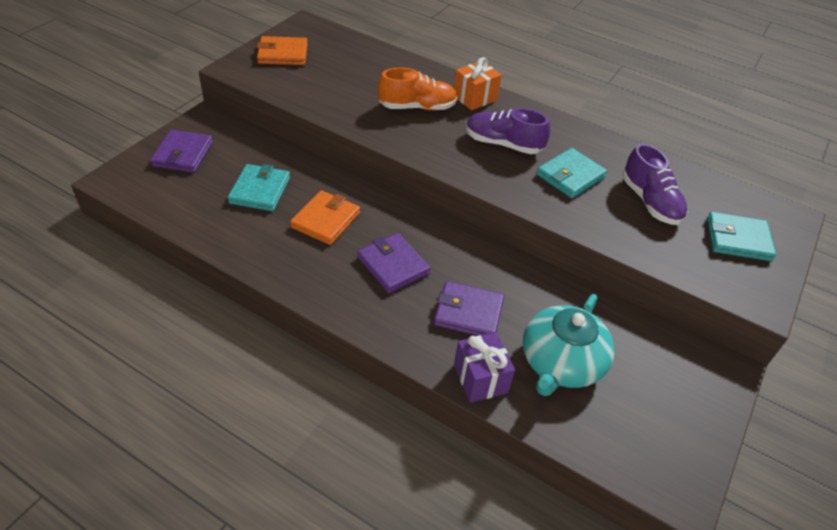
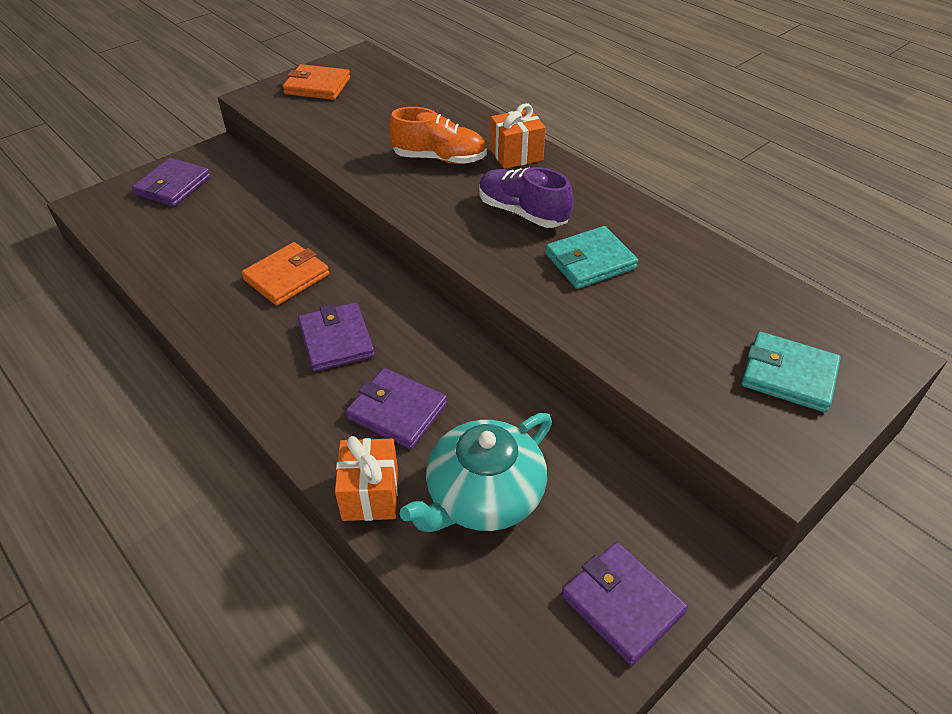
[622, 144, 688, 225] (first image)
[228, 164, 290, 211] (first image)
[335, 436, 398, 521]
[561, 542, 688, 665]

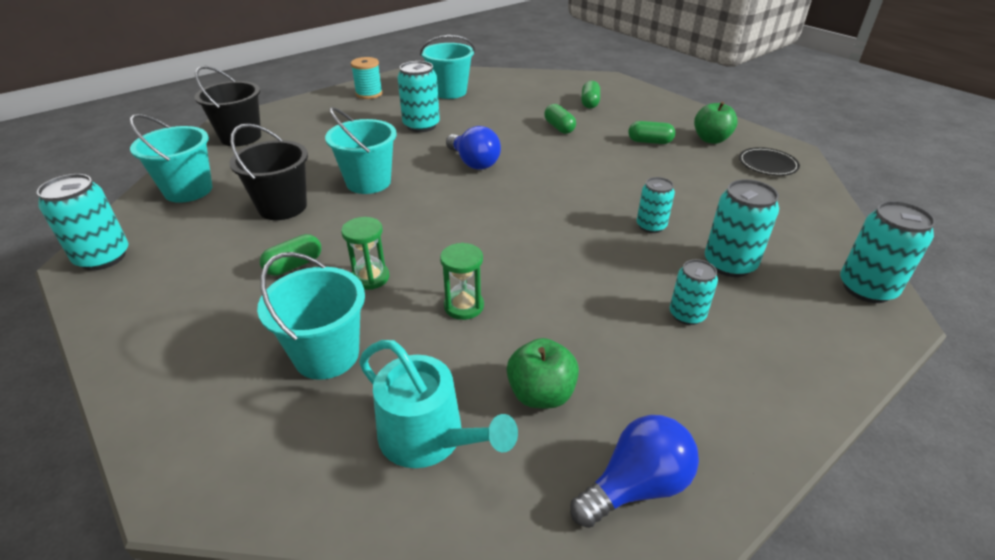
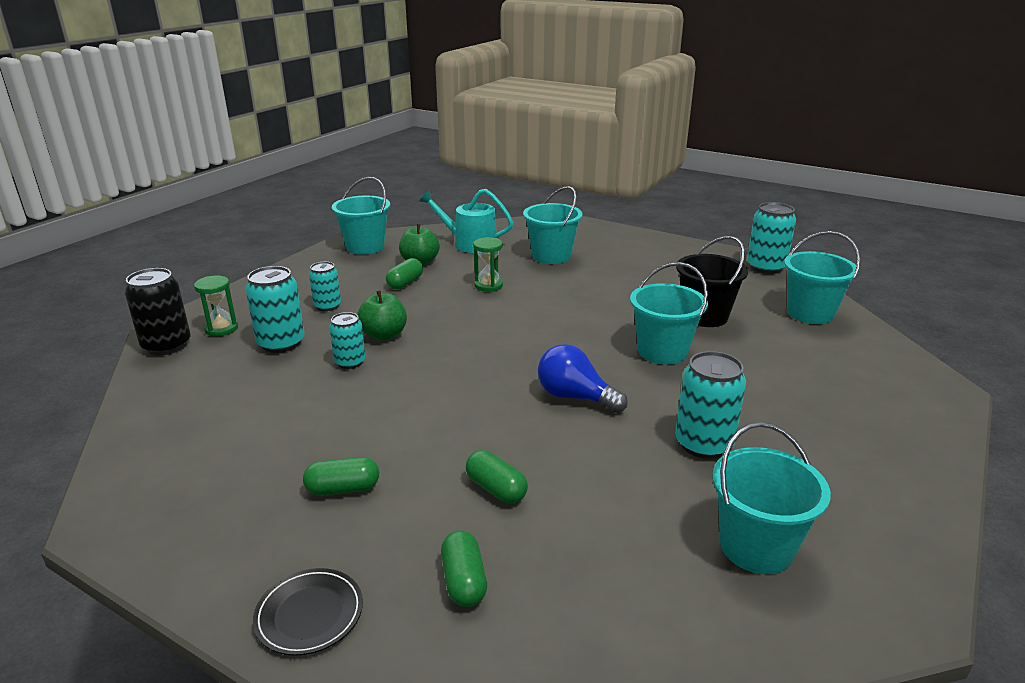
[351, 57, 383, 99] (first image)
[195, 66, 261, 146] (first image)
[357, 290, 407, 340]
[253, 568, 363, 656]
[125, 268, 191, 355]
[194, 276, 238, 336]
[386, 258, 423, 289]
[332, 177, 390, 255]

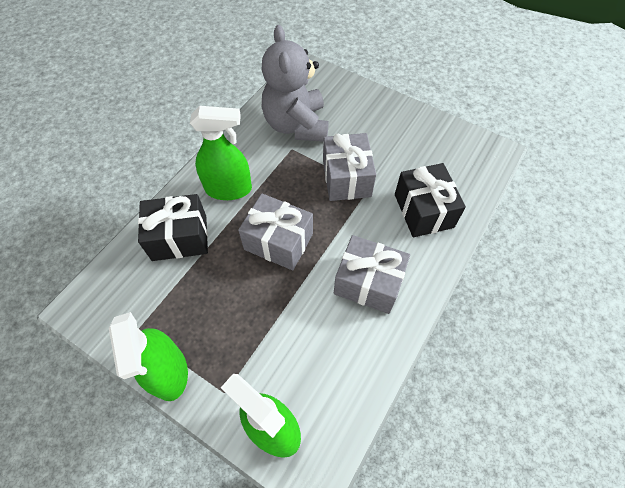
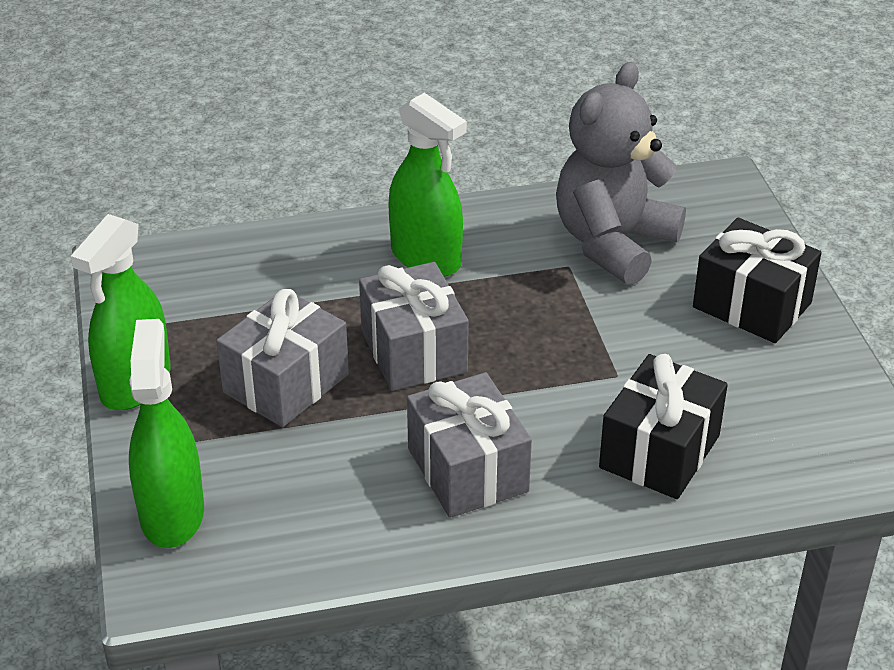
[216, 289, 349, 427]
[693, 218, 822, 343]

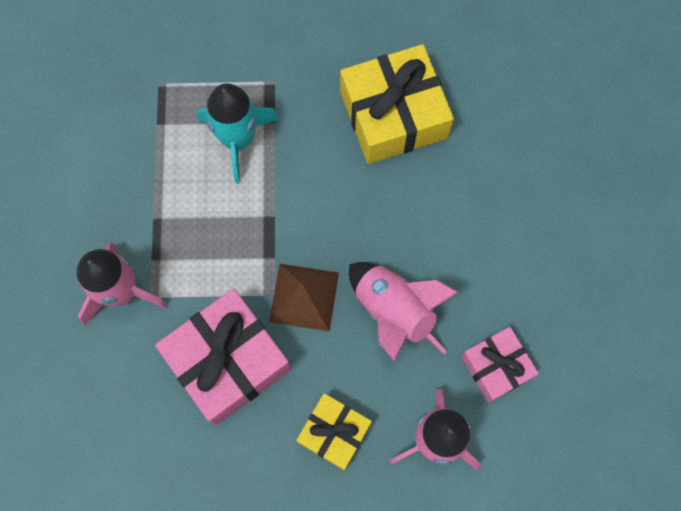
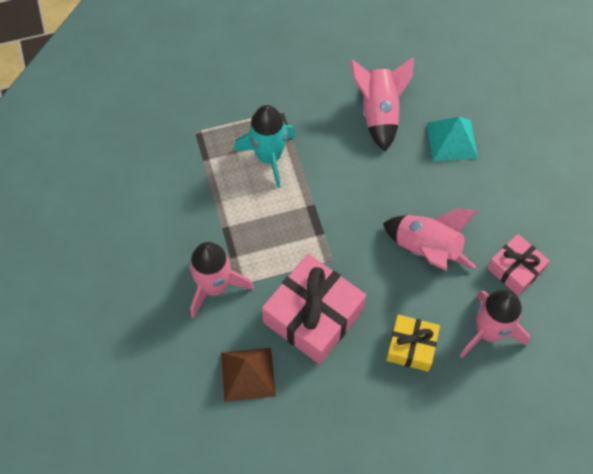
[350, 57, 414, 152]
[221, 348, 276, 402]
[427, 117, 478, 161]

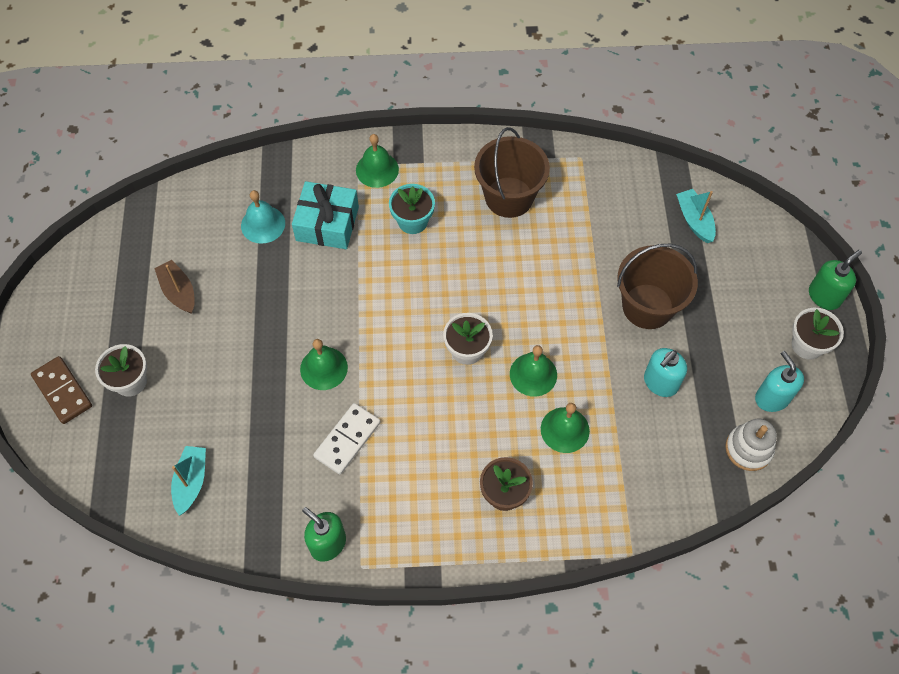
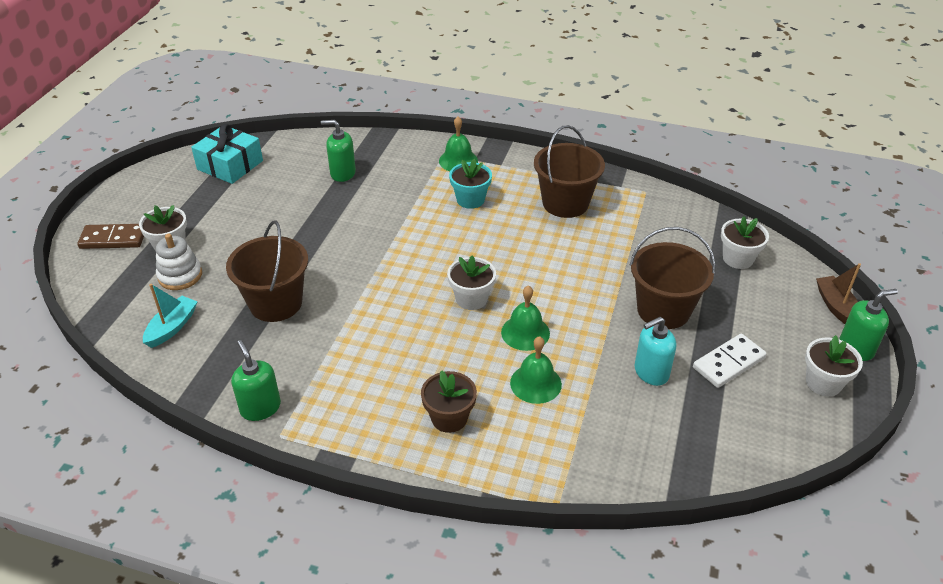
[191, 124, 263, 184]
[721, 216, 769, 269]
[321, 120, 356, 182]
[816, 263, 861, 324]
[300, 339, 348, 390] (first image)
[755, 351, 804, 412] (first image)
[77, 224, 144, 249]
[693, 334, 767, 388]
[156, 234, 202, 290]
[226, 220, 308, 322]

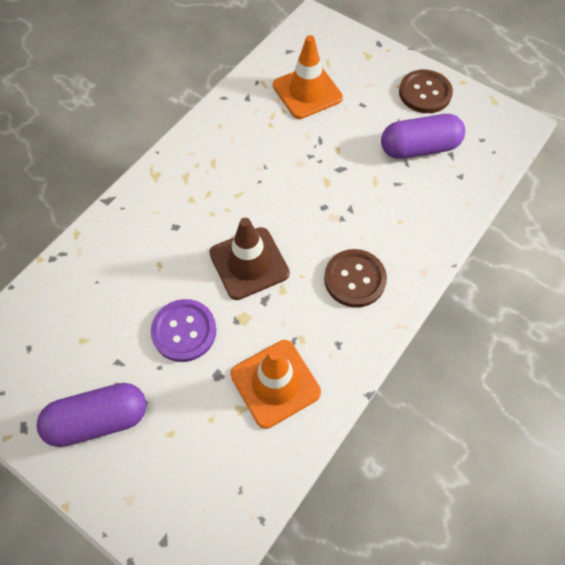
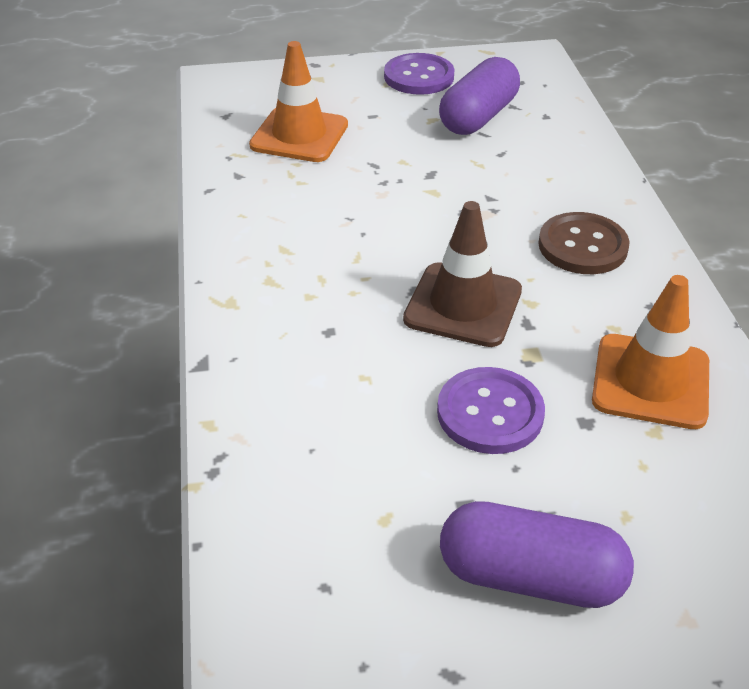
[384, 53, 454, 95]
[440, 501, 634, 608]

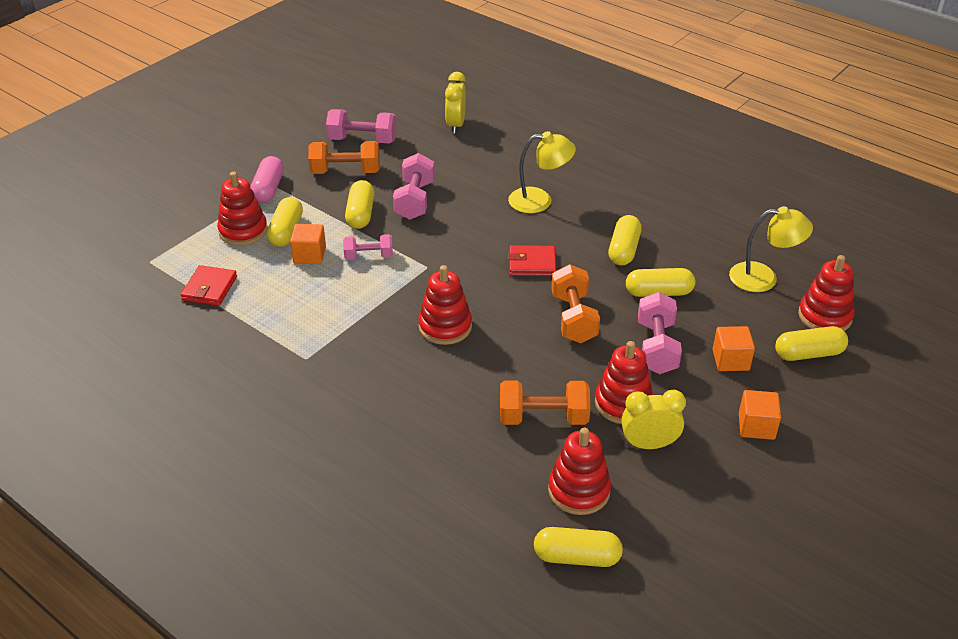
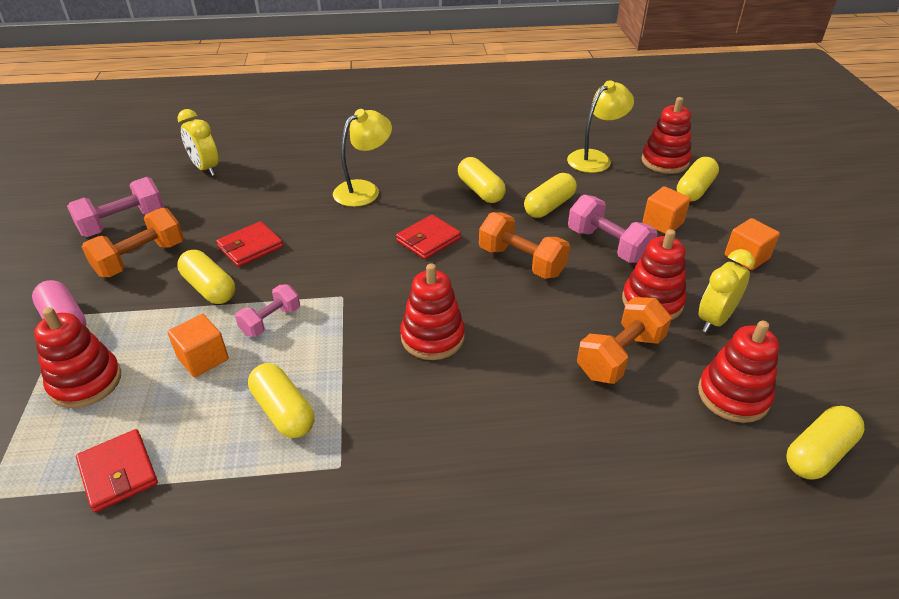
[216, 221, 283, 267]
[248, 363, 314, 438]

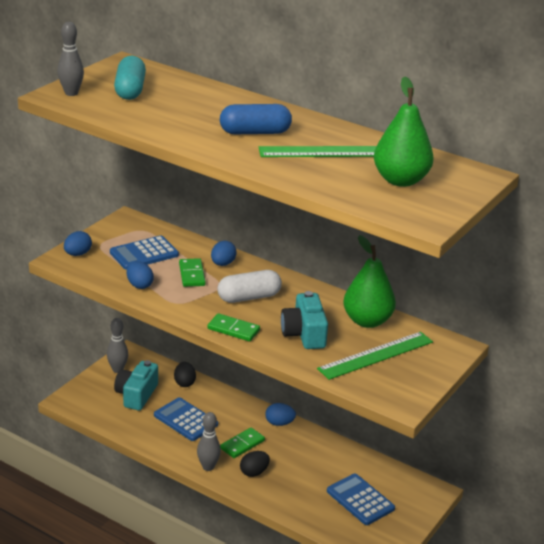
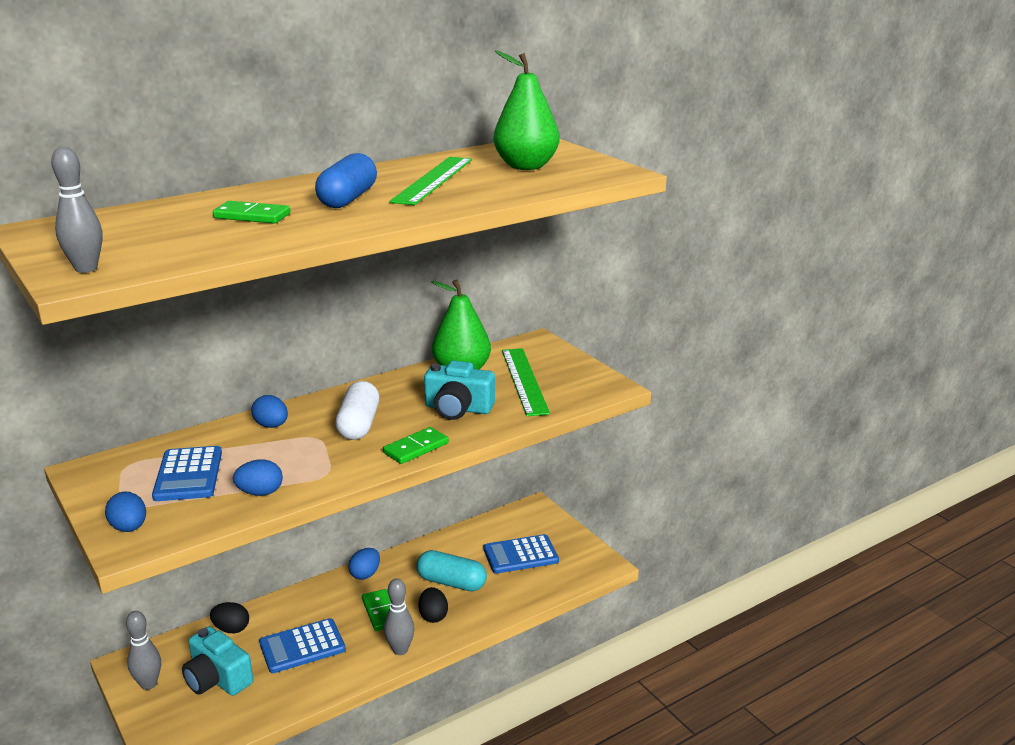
[417, 550, 487, 591]
[213, 201, 291, 224]

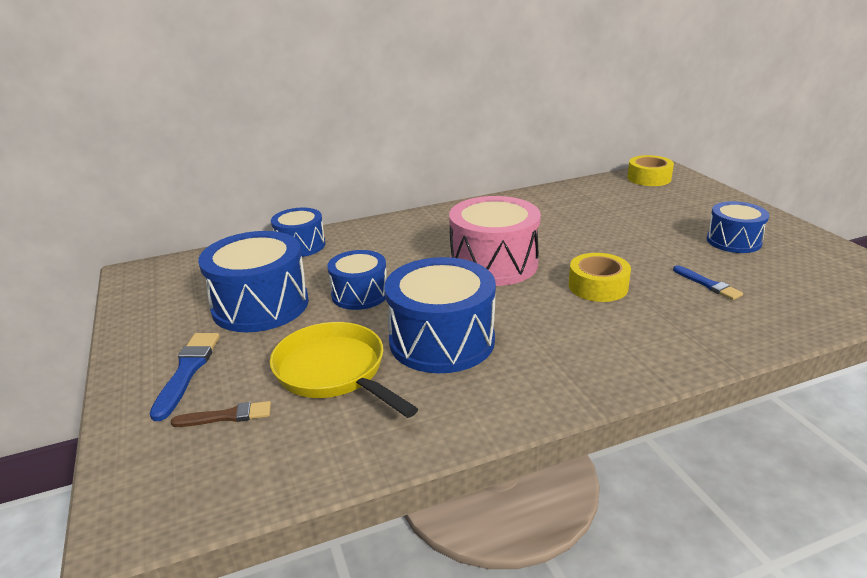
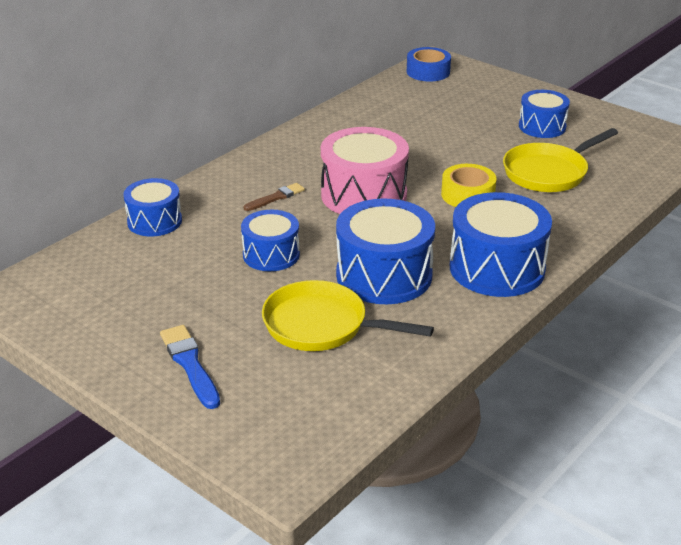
[407, 47, 451, 82]
[450, 192, 552, 297]
[503, 128, 618, 192]
[244, 183, 305, 211]

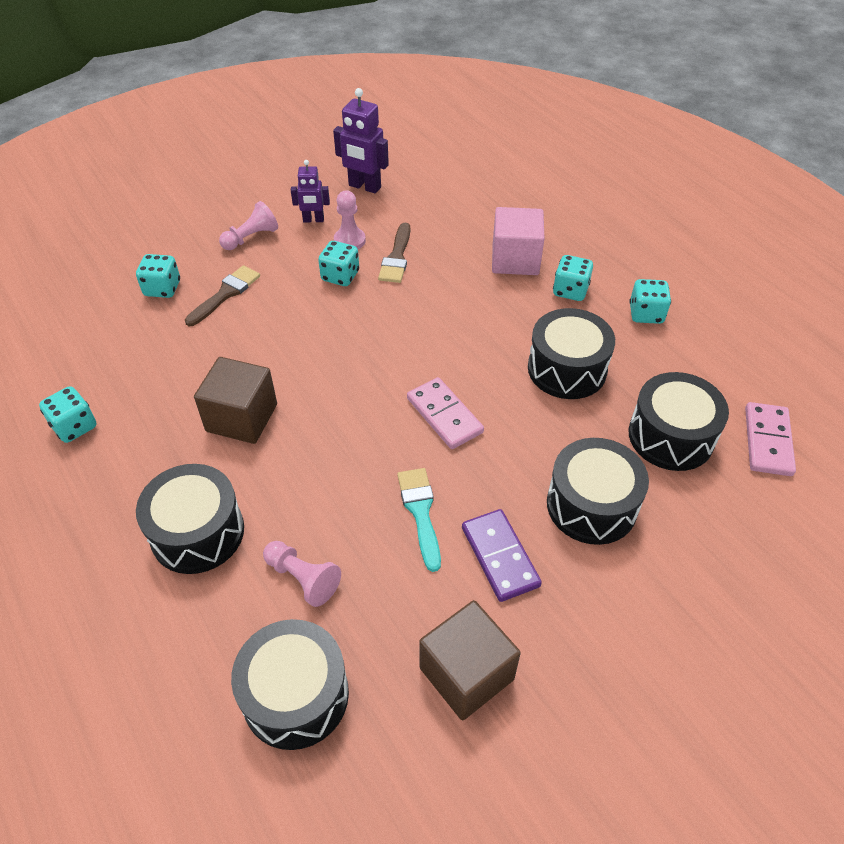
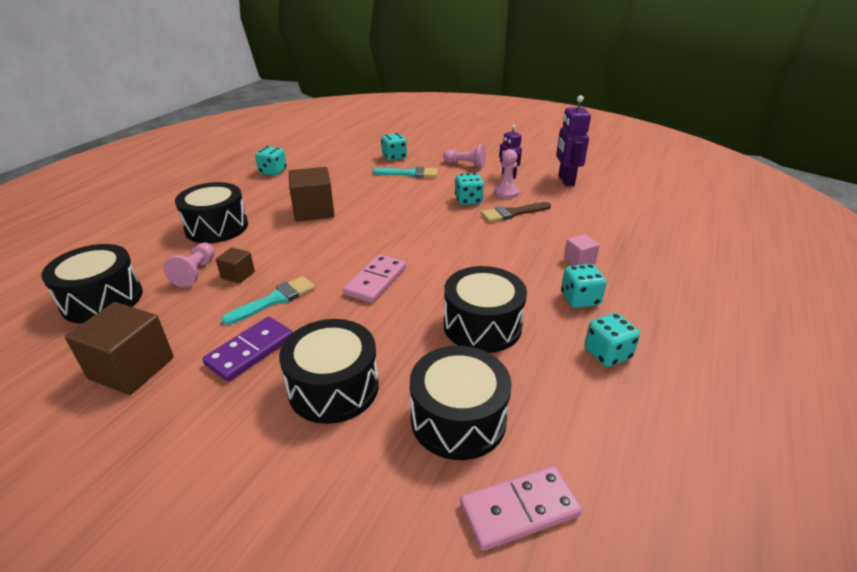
[564, 234, 600, 266]
[373, 167, 438, 178]
[216, 247, 255, 284]

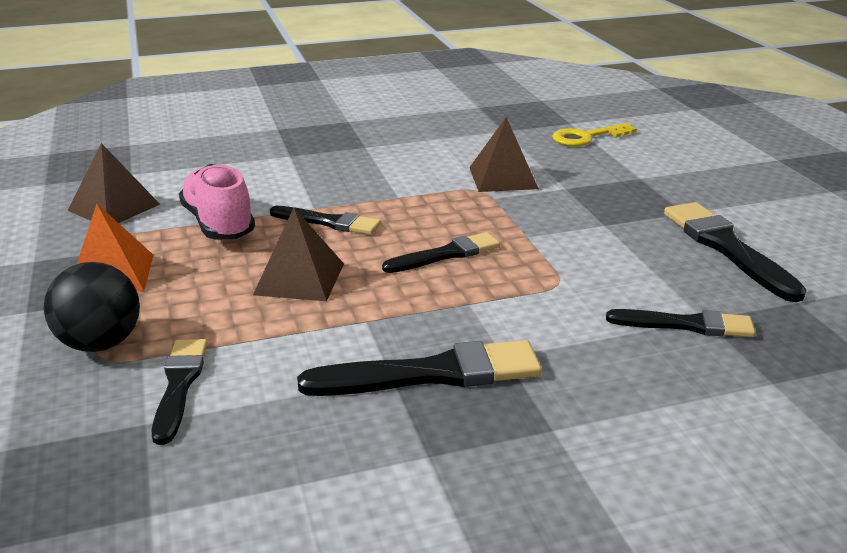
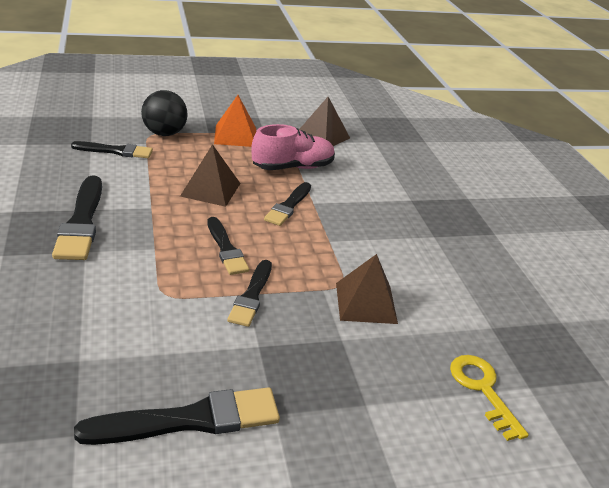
[227, 260, 272, 327]

